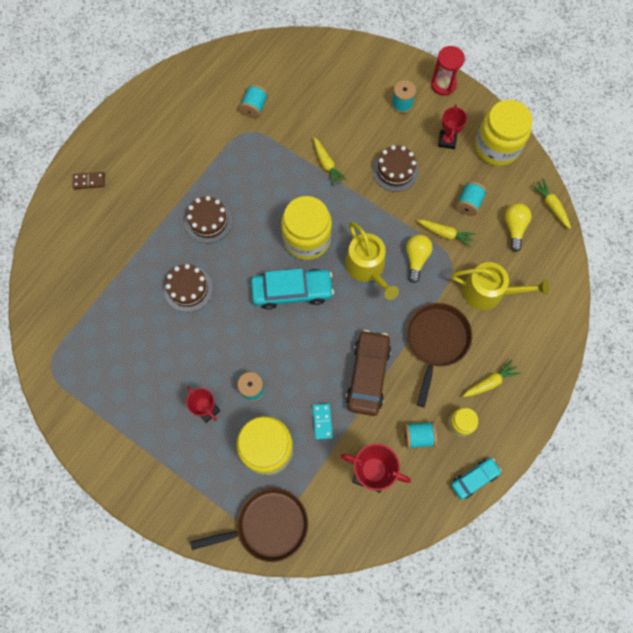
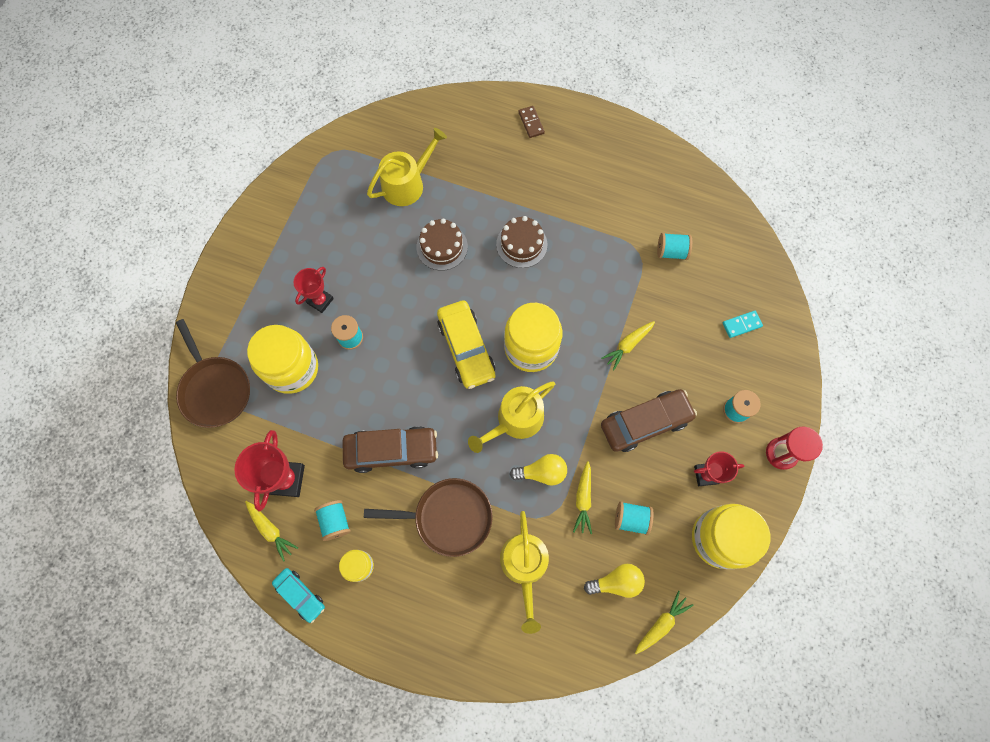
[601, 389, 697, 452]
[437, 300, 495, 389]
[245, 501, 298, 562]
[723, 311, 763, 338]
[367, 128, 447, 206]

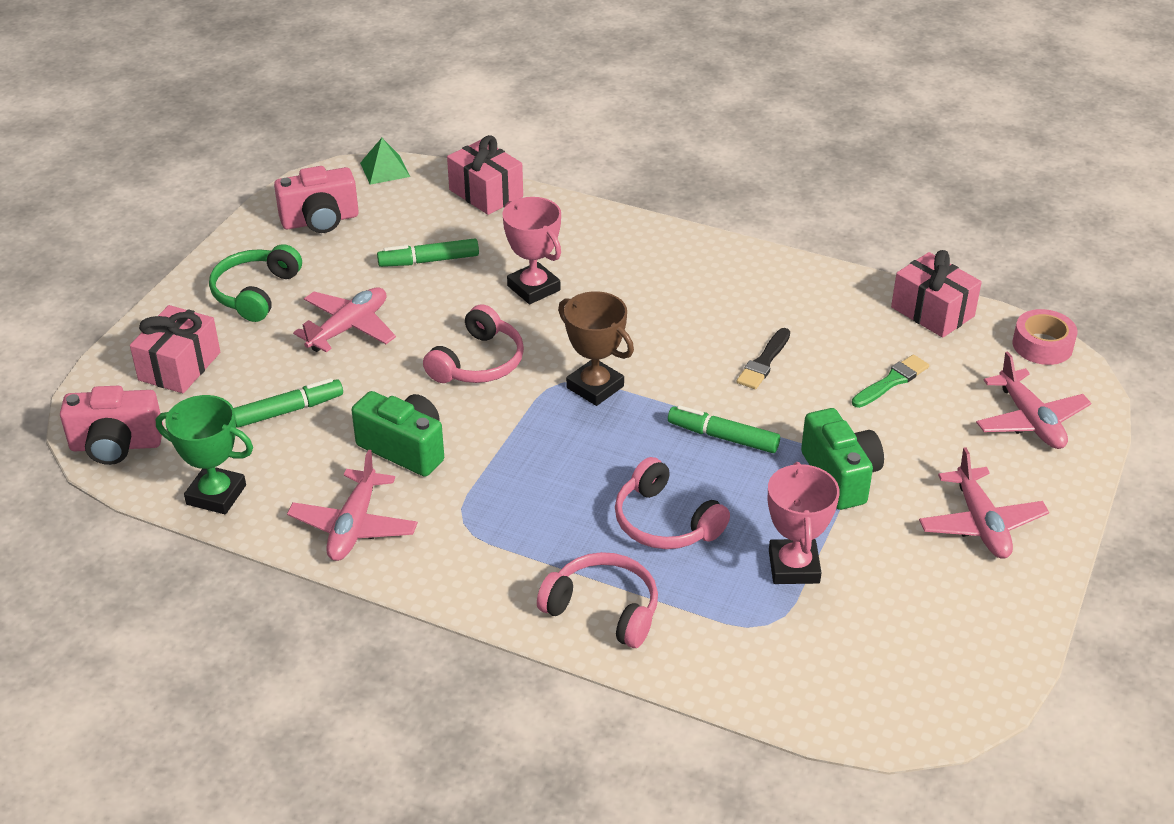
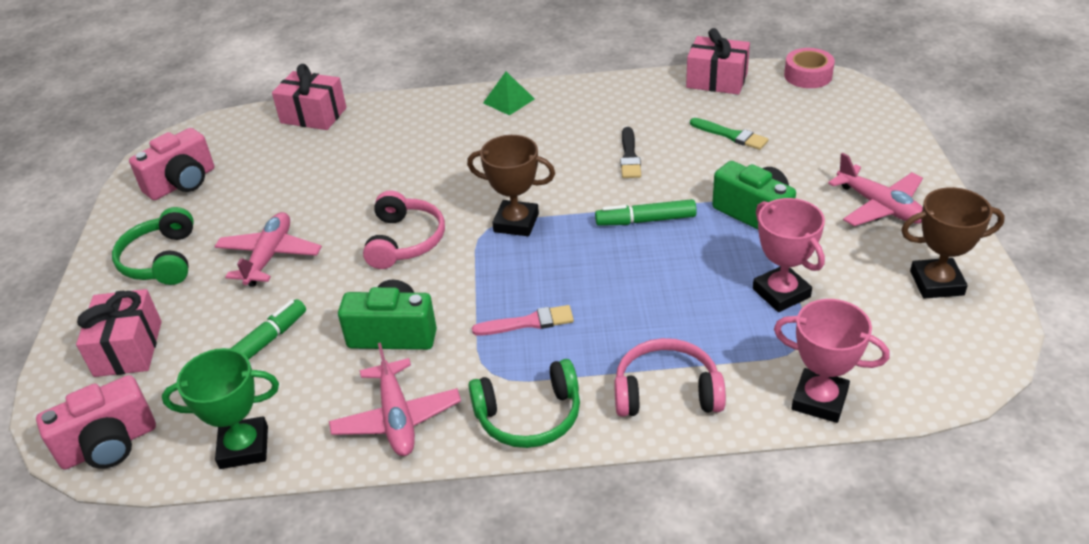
[483, 72, 535, 116]
[774, 299, 889, 423]
[377, 238, 479, 267] (first image)
[976, 352, 1091, 449] (first image)
[690, 118, 769, 150]
[615, 457, 730, 549] (first image)
[901, 187, 1005, 299]
[472, 305, 574, 336]
[468, 359, 580, 448]

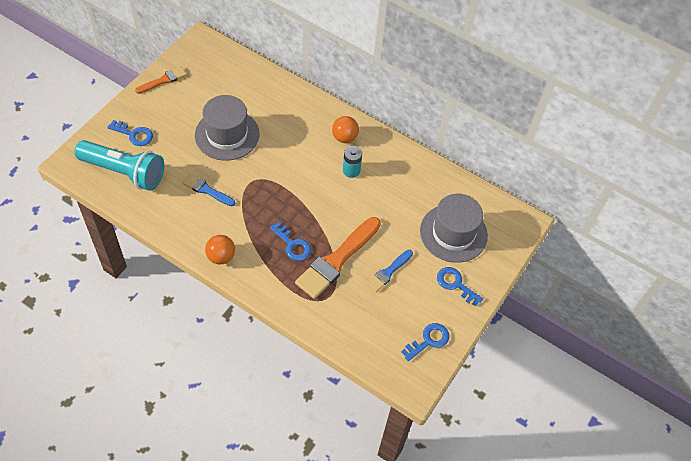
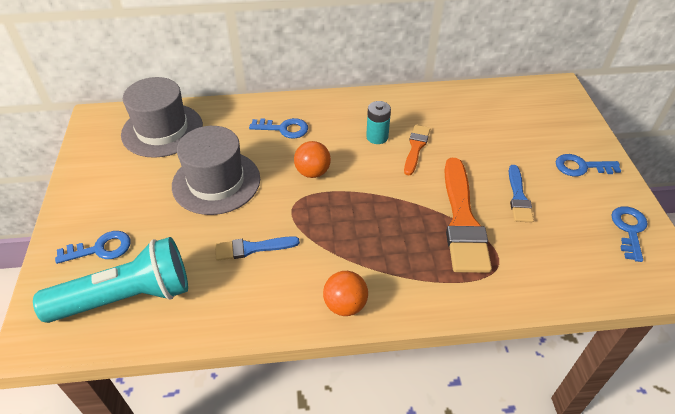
[404, 125, 430, 175]
[294, 141, 331, 178]
[121, 77, 203, 158]
[249, 118, 308, 139]

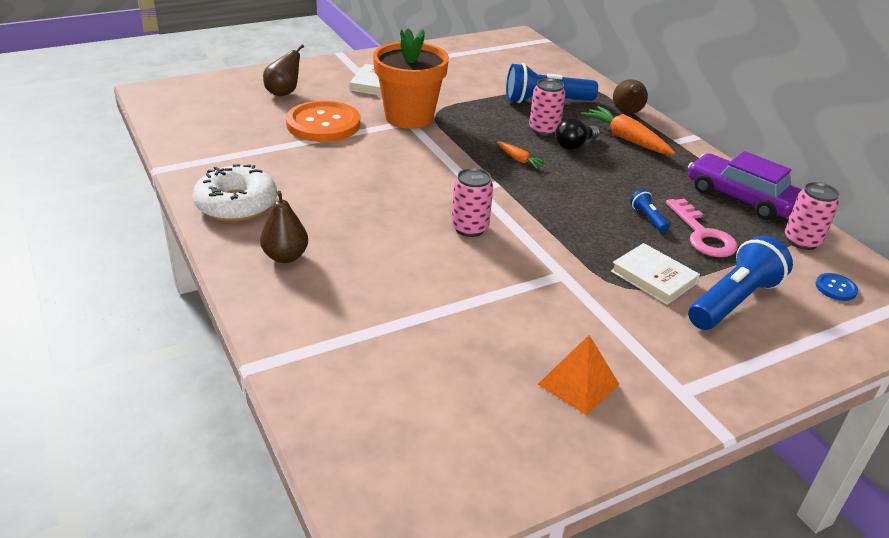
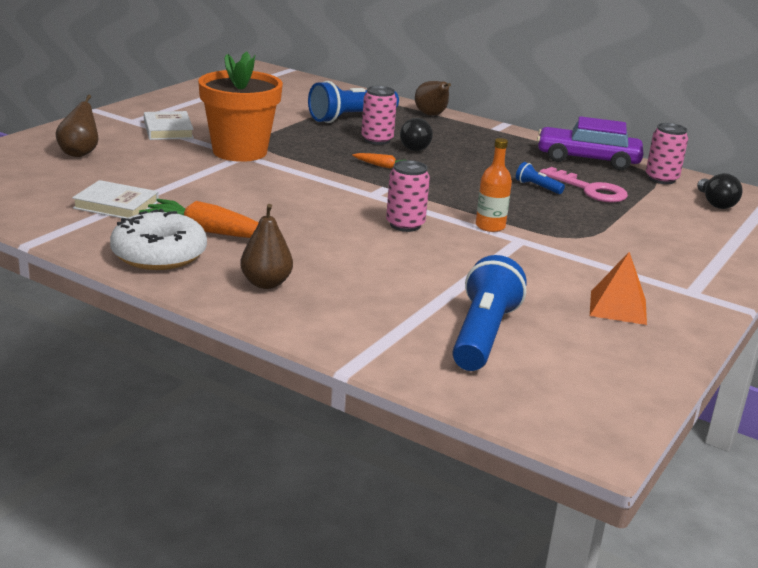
[286, 101, 360, 142] (first image)
[139, 199, 259, 238]
[452, 255, 527, 371]
[72, 180, 159, 218]
[697, 173, 742, 209]
[476, 138, 512, 232]

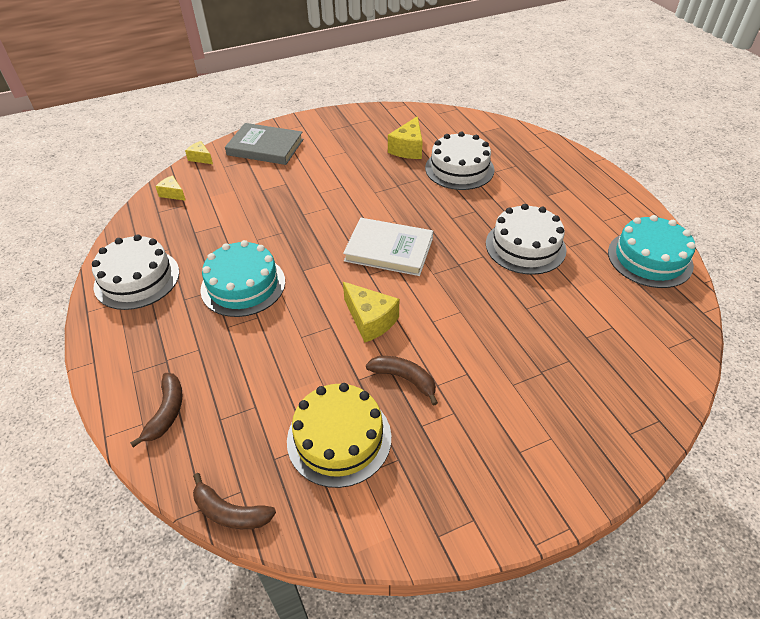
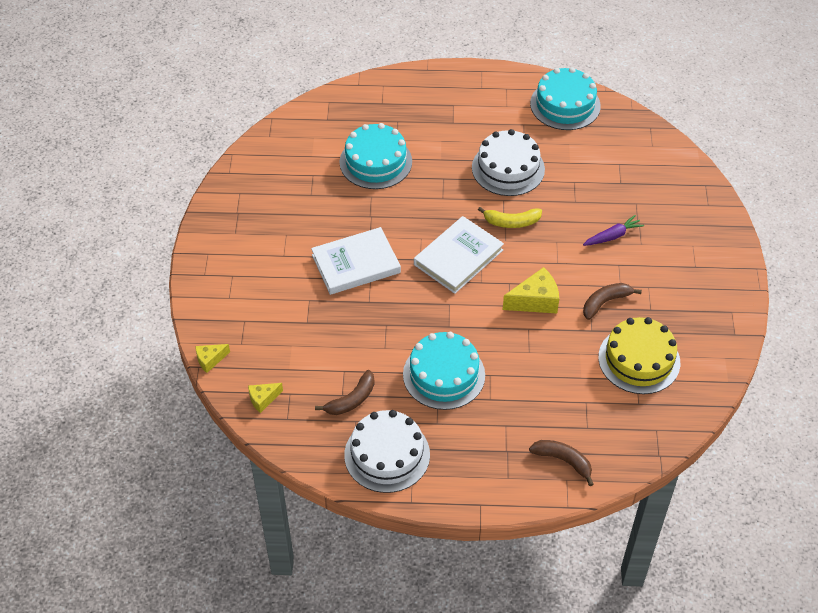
[388, 116, 423, 159] (first image)
[225, 123, 303, 165] (first image)
[340, 123, 412, 189]
[315, 370, 375, 415]
[478, 207, 542, 228]
[583, 215, 644, 246]
[311, 227, 401, 295]

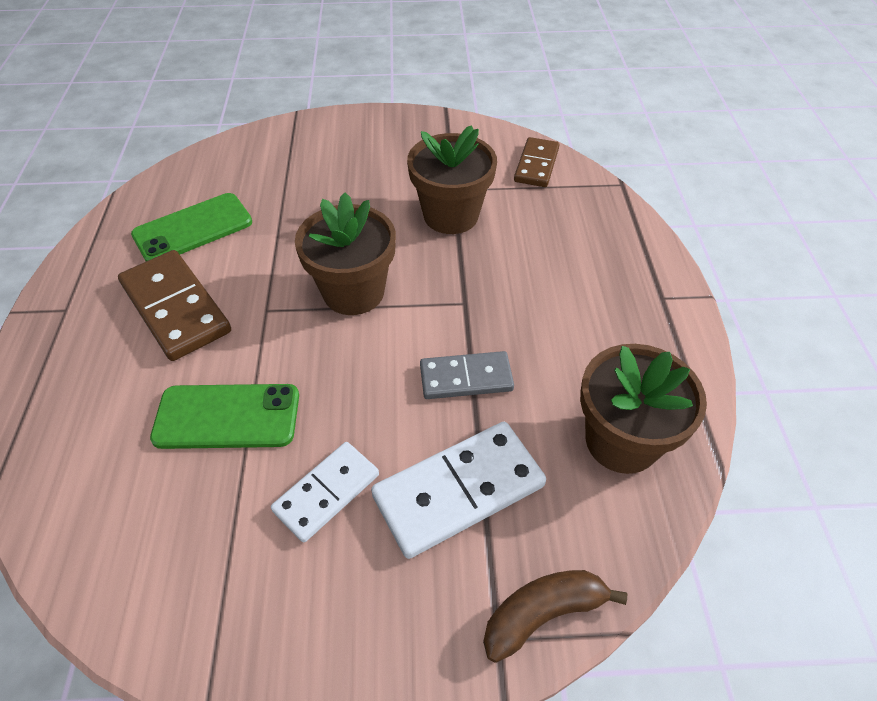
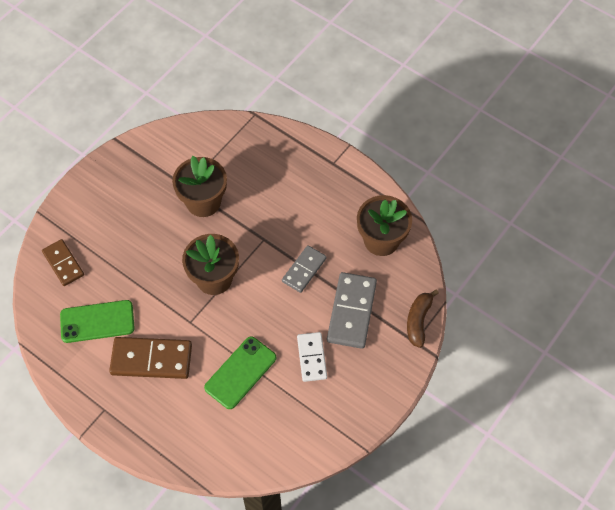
[42, 239, 84, 286]
[60, 300, 135, 343]
[327, 272, 377, 349]

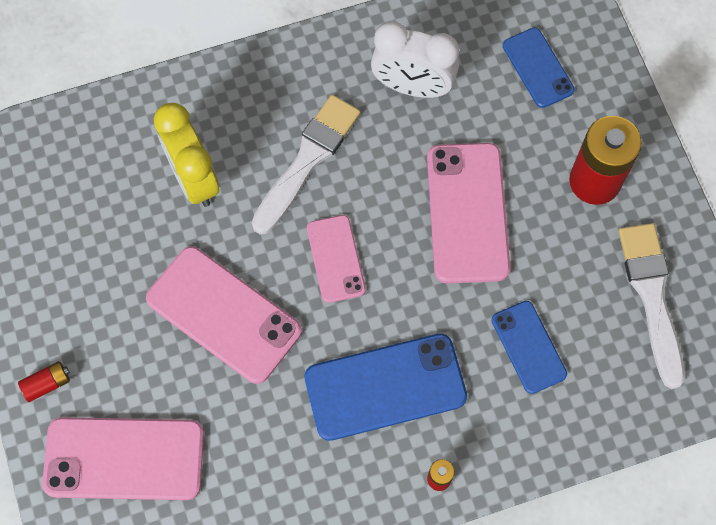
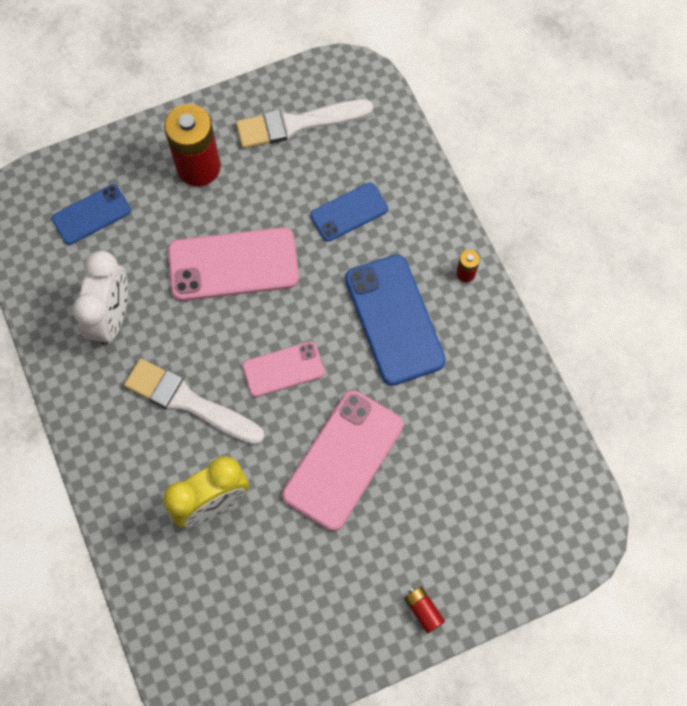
[42, 417, 204, 500] (first image)

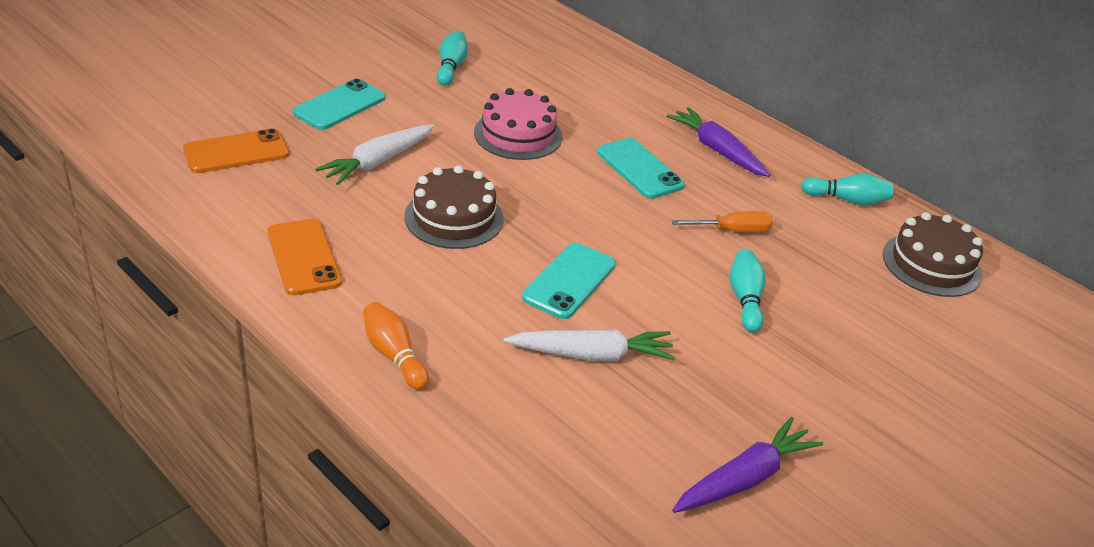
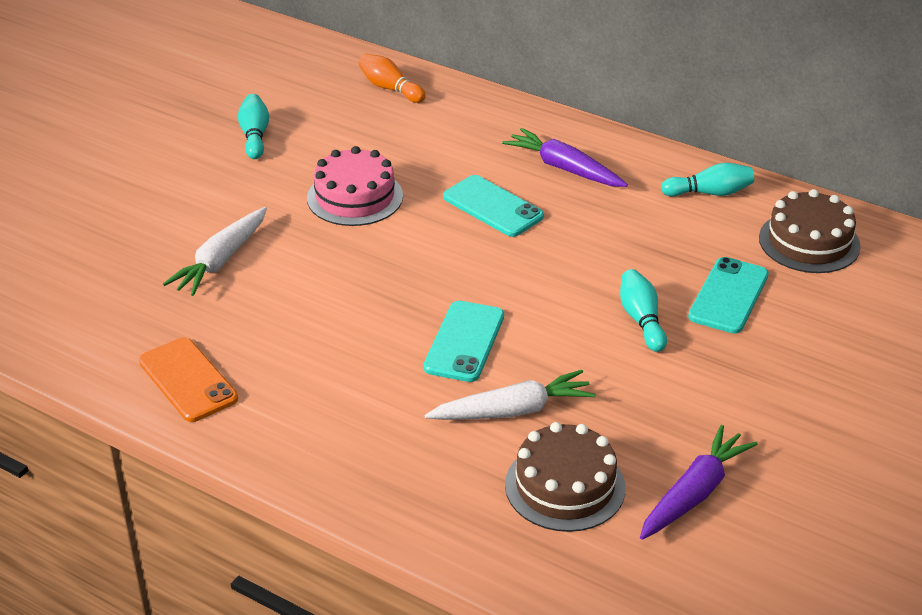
[688, 257, 769, 333]
[183, 128, 289, 173] (first image)
[505, 422, 625, 532]
[672, 211, 773, 232] (first image)
[358, 54, 426, 103]

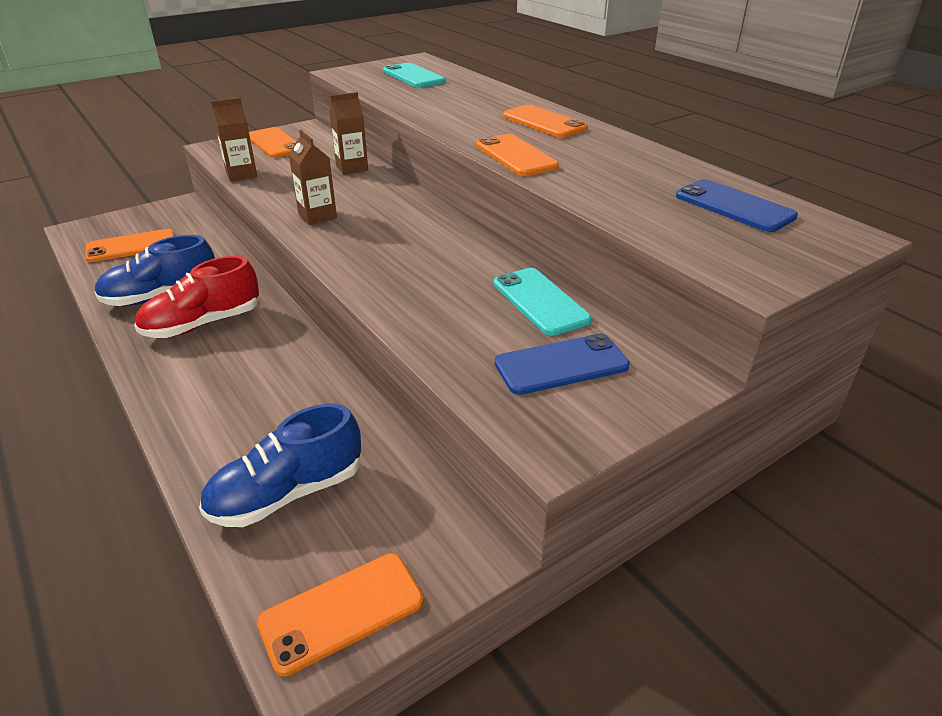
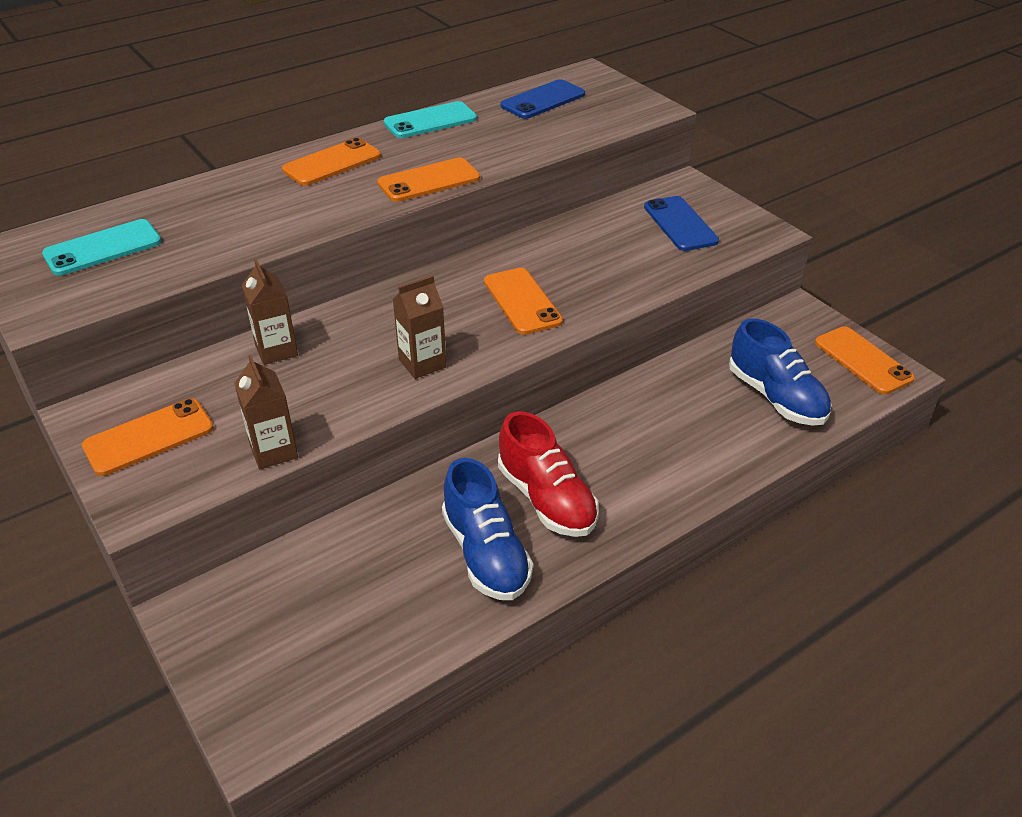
[484, 268, 563, 335]
[384, 101, 477, 138]

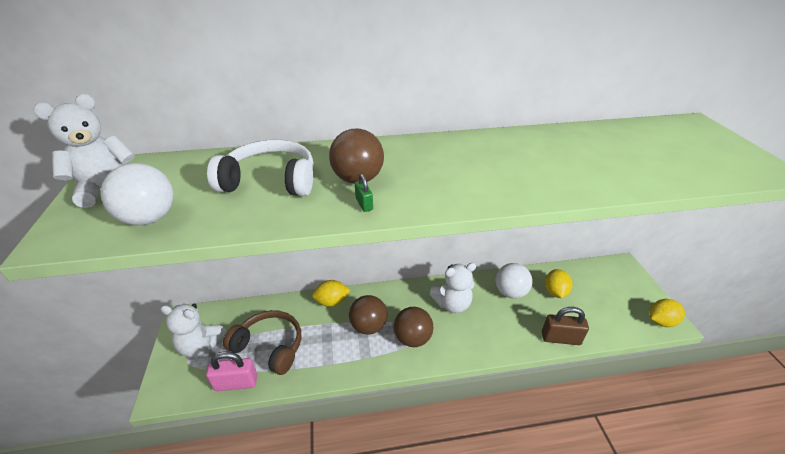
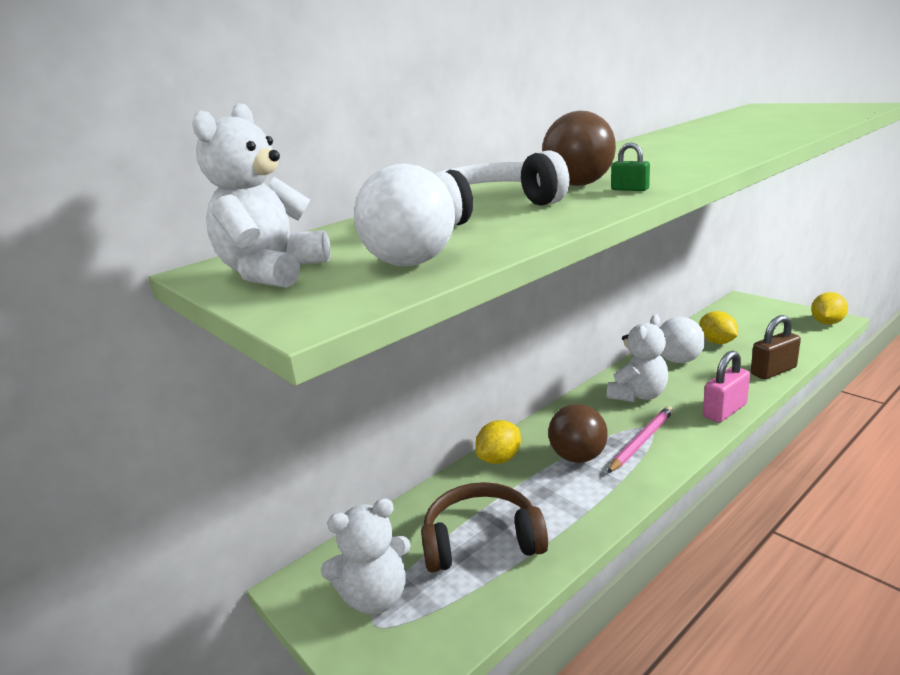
[607, 406, 673, 473]
[703, 351, 750, 423]

